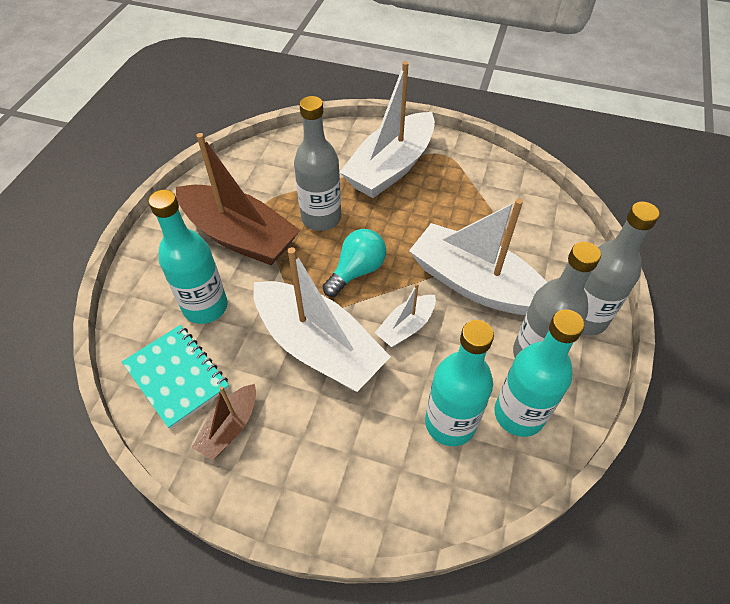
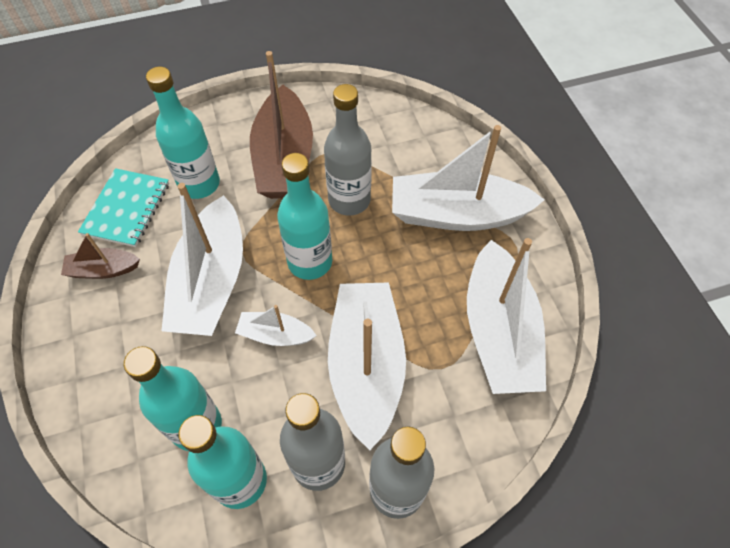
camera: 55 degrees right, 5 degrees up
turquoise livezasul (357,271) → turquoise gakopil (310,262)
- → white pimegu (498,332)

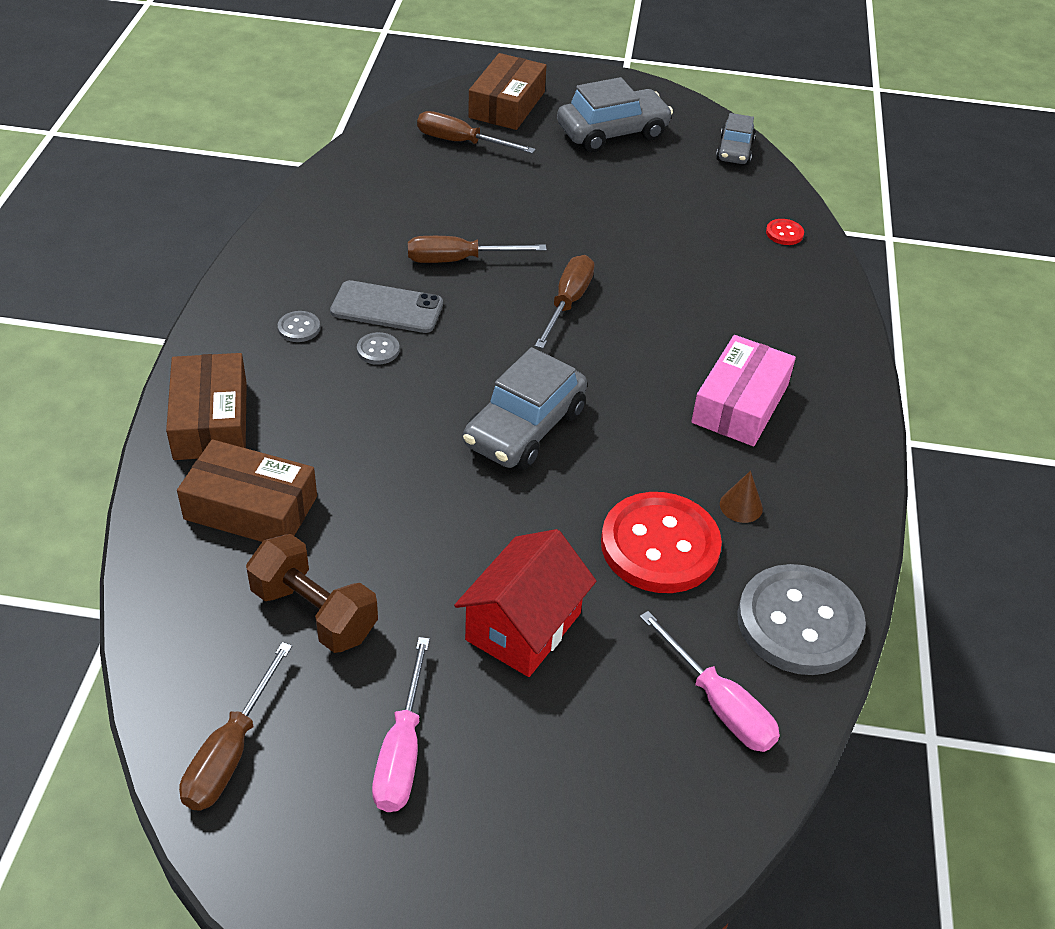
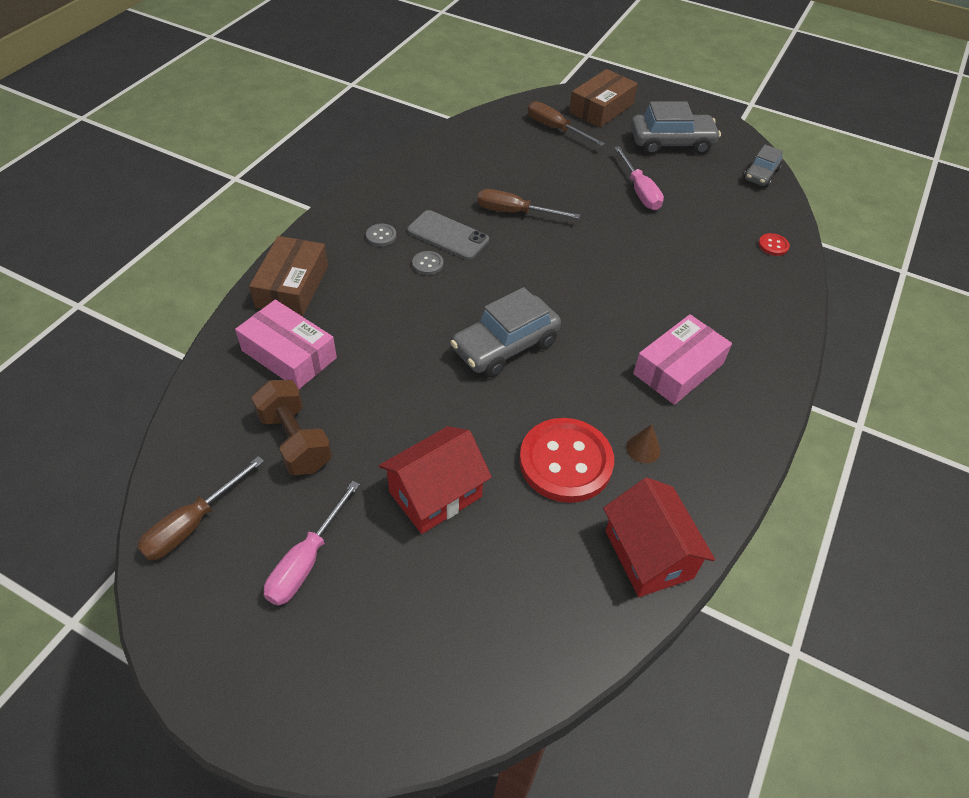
camera: 20 degrees right, 5 degrees up
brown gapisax (568,303) → -
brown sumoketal (251,508) → pink sumoketal (289,354)
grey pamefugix (799,622) → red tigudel (648,554)
pink gapisax (719,704) → pink gapisax (639,191), moved

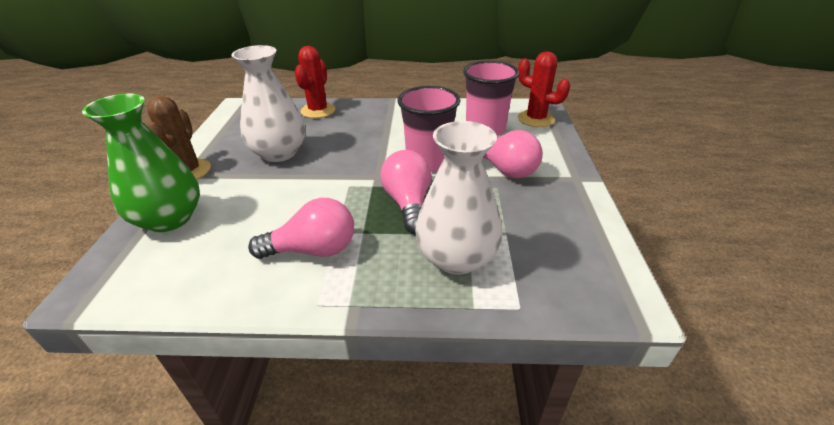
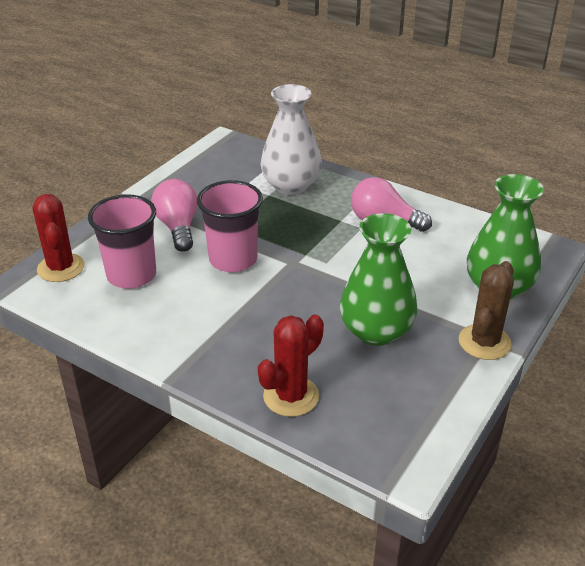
camera: 150 degrees left, 0 degrees up
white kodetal (279,153) → green kodetal (376,331)
pink livezasul (408,203) → -

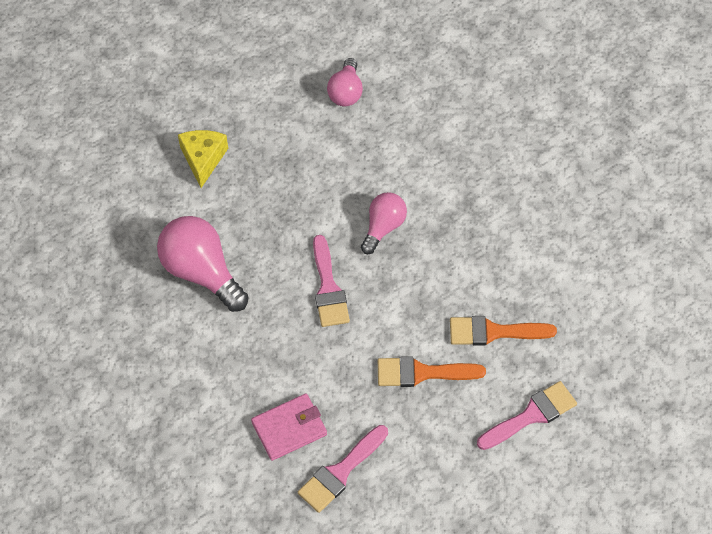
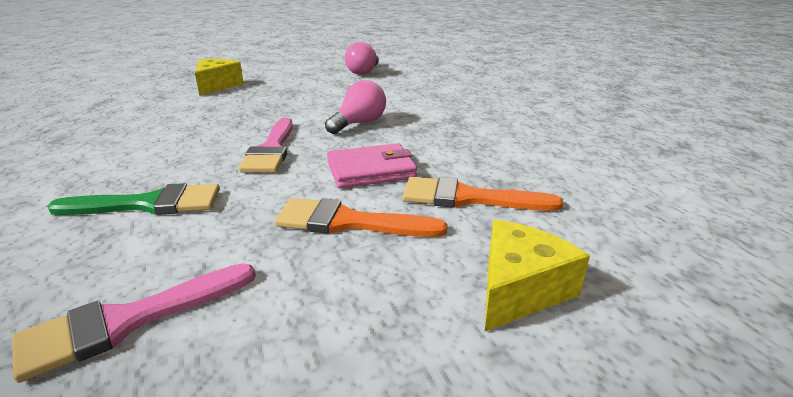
camera: 10 degrees right, 30 degrees down
pink livezasul (202,272) → -
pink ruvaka (531,415) → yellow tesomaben (519,289)
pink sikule (289,428) → pink sikule (371,170), moved
- → green ruvaka (149,204)

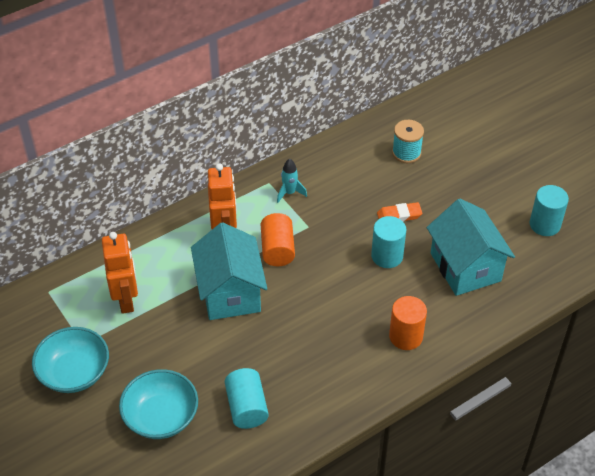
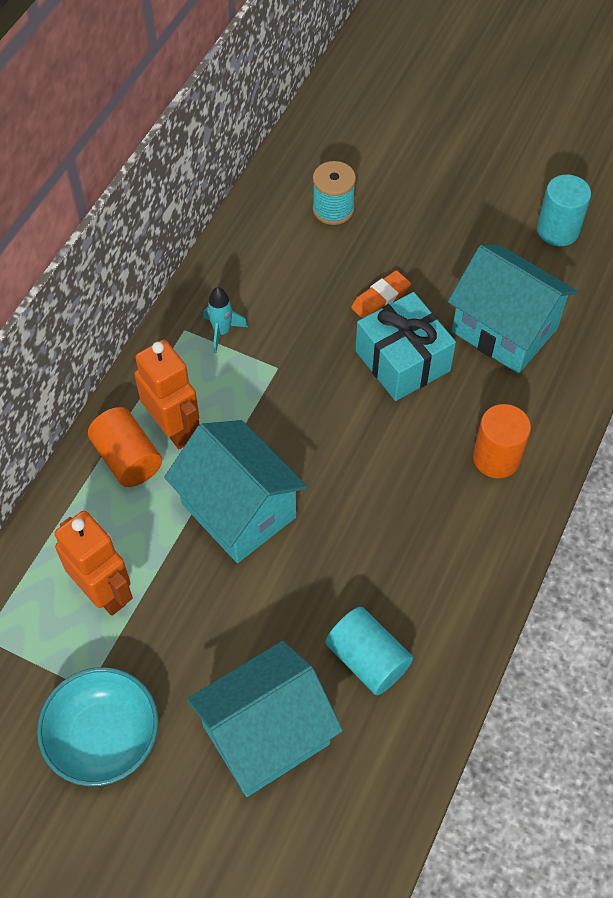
camera: 30 degrees left, 10 degrees up
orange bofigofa (277,249) → orange bofigofa (128,458), moved
turquoise bofigofa (387,256) → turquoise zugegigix (402,361)
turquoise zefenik (161,416) → turquoise tigudel (266,734)

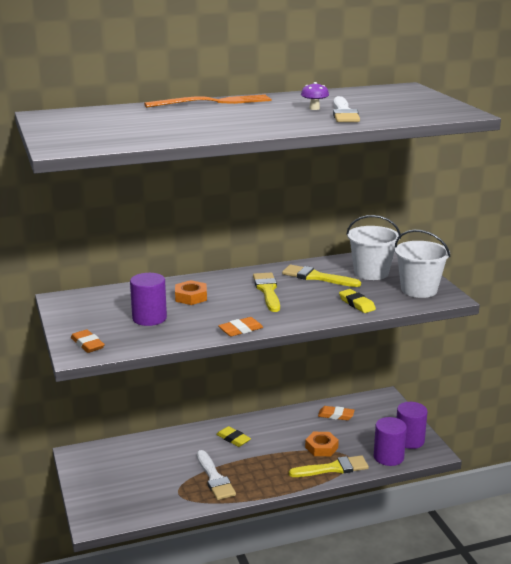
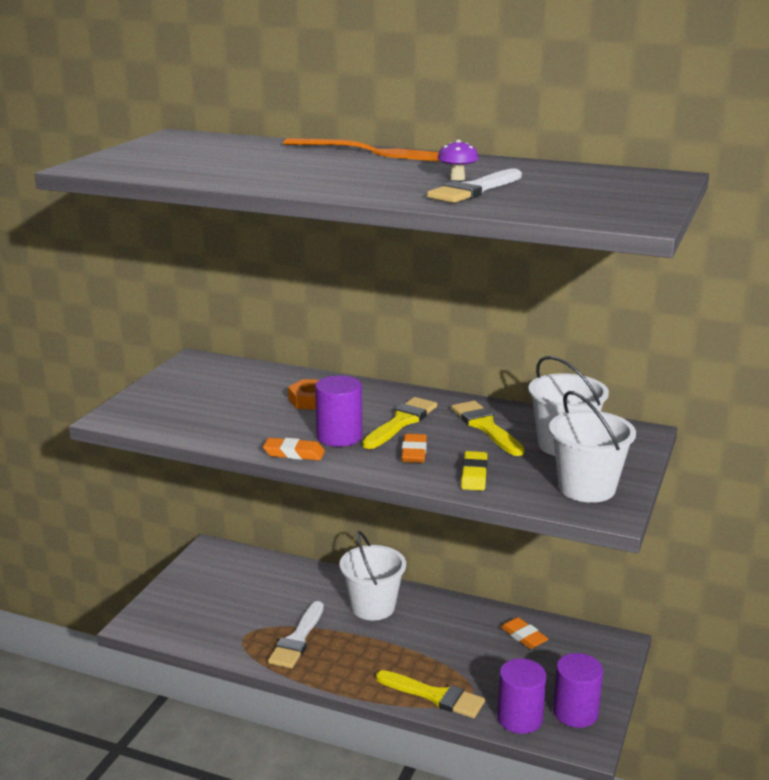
camera: 40 degrees right, 0 degrees up
purple bofigofa (149,318) → purple bofigofa (339,436), moved
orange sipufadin (87,344) → orange sipufadin (414,452), moved
yellow sipufadin (233,439) → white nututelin (373,607)
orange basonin (321,447) → -

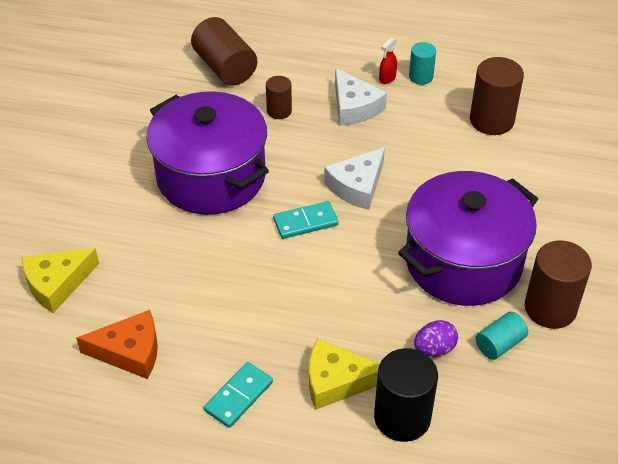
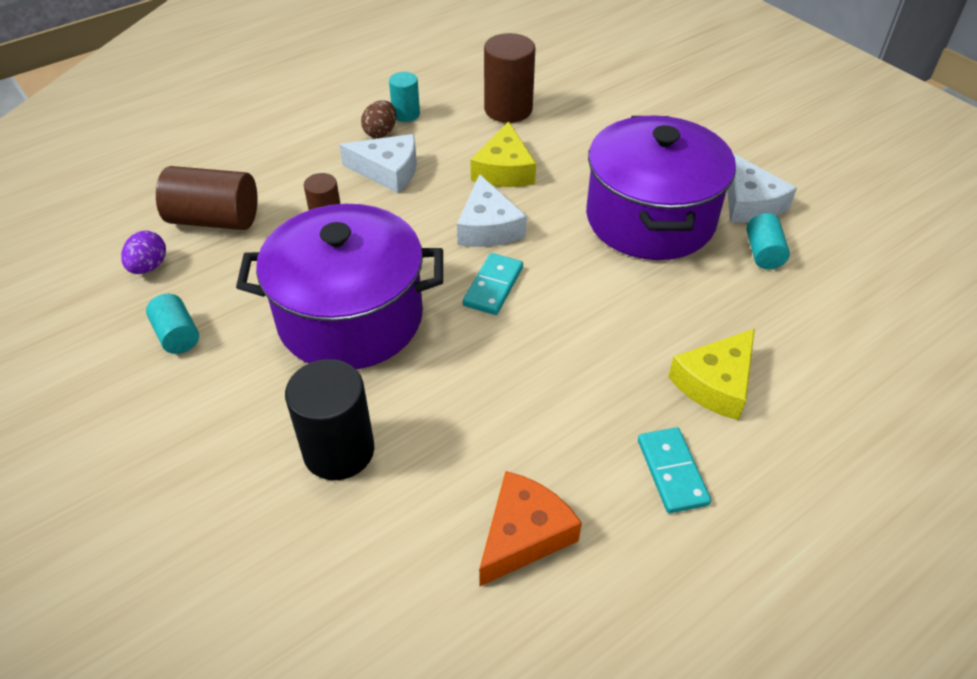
camera: 50 degrees left, 0 degrees up
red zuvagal (387,78) → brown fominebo (380,132)
brown bofigofa (550,308) → white tesomaben (749,202)
yellow tesomaben (57,284) → yellow tesomaben (504,170), moved
purple fominebo (434,349) → purple fominebo (149,267), moved
black bofigofa (402,417) → black bofigofa (339,451), moved
- → turquoise bofigofa (177,335)

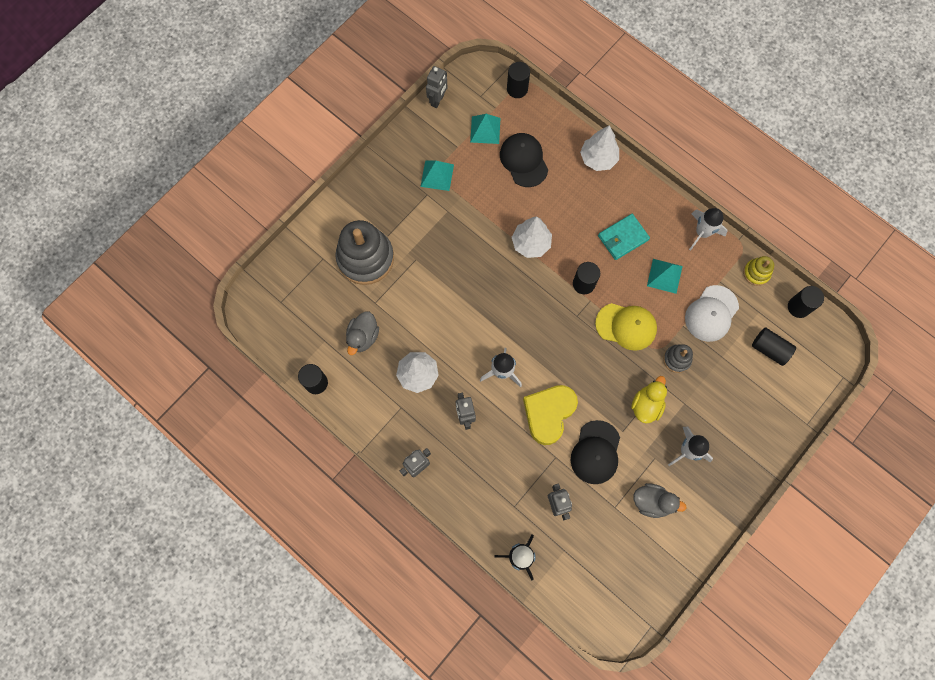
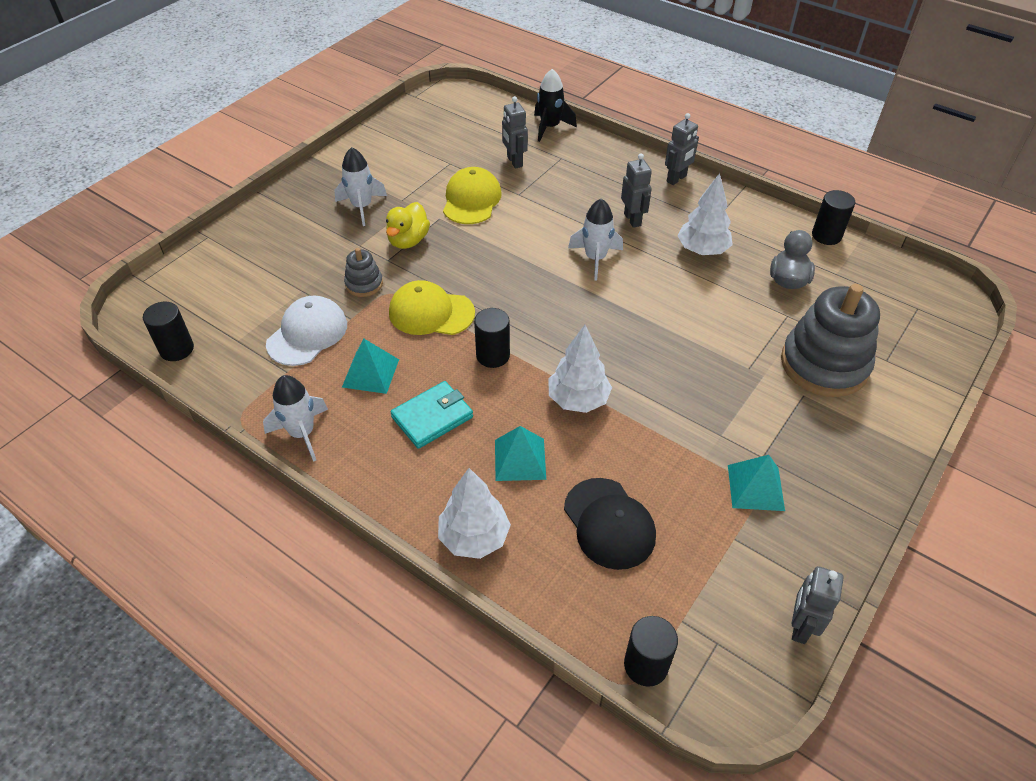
camera: 175 degrees right, 25 degrees down
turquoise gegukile (485,130) → turquoise gegukile (520,459), moved
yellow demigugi (756,273) → -
black bofigofa (769,349) → -
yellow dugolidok (548,414) → -
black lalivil (595,452) → yellow lalivil (471,200)
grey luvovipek (652,502) → -

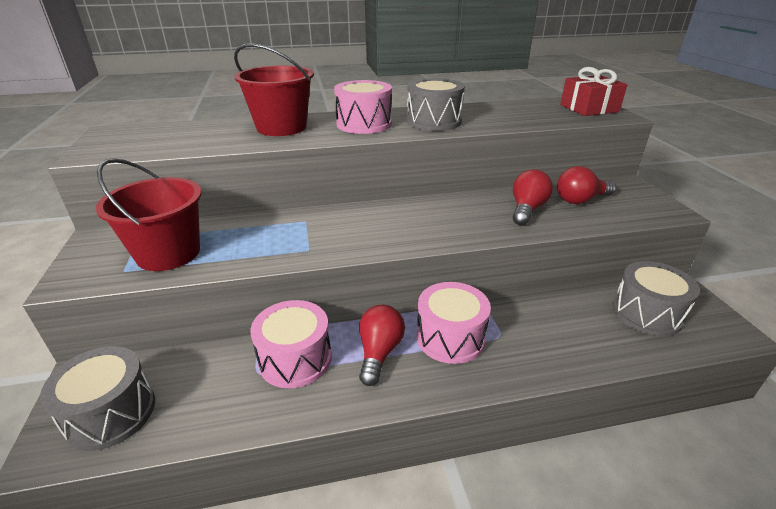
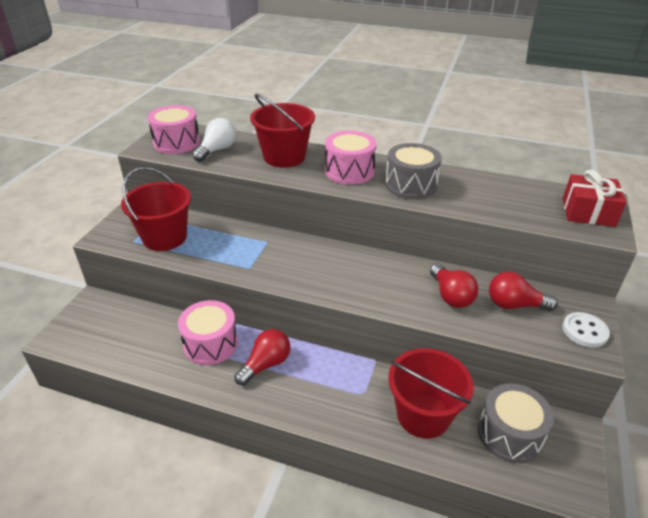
camera: 30 degrees right, 5 degrees up
red livezasul (527,210) → red livezasul (451,296), 105 degrees clockwise
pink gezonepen (450,337) → pink gezonepen (176,142), moved
grey gezonepen (111,413) → -
- → white livezasul (217,150)
- → white pamefugix (584,331)
- → red nututelin (423,415)

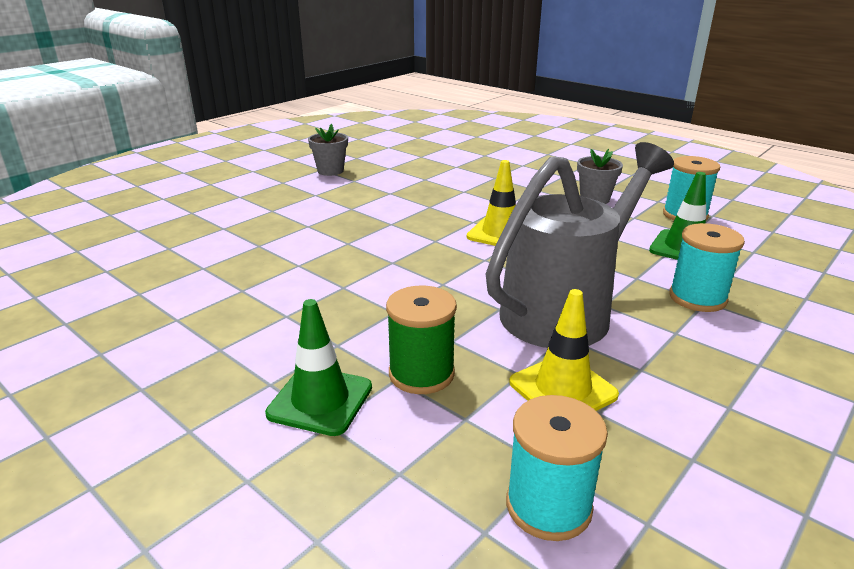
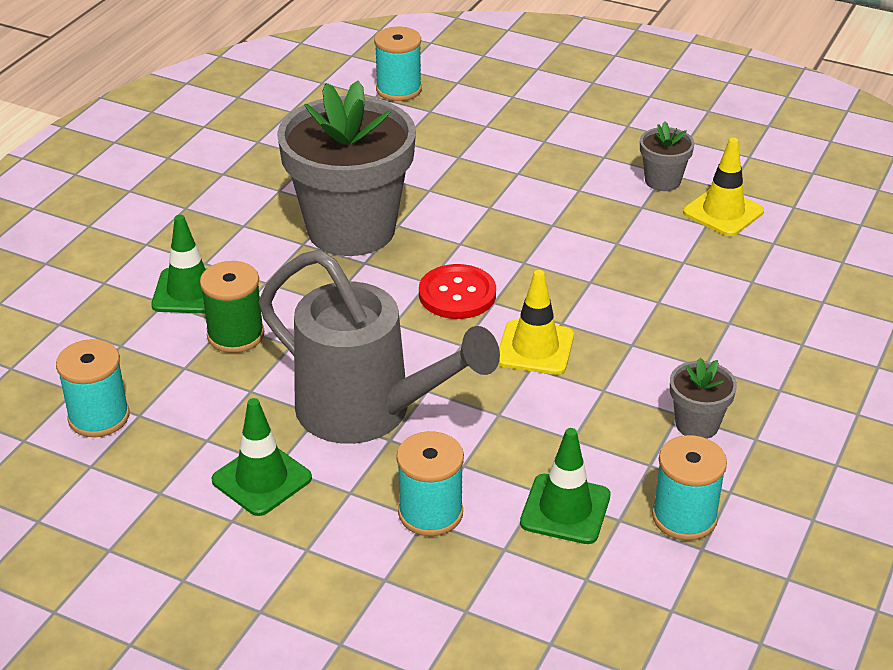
camera: 75 degrees right, 10 degrees up
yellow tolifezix (562,389) → yellow tolifezix (723,212), moved
- → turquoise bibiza (398,89)
- → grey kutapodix (351,230)
- → red pamefugix (457,294)
- → green tolifezix (261,479)

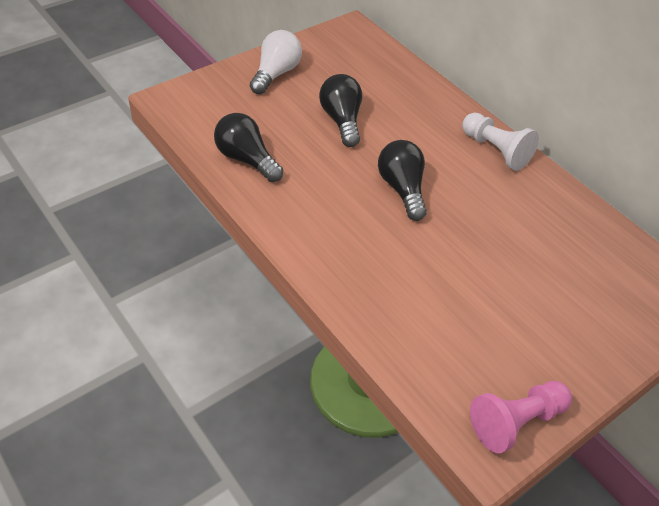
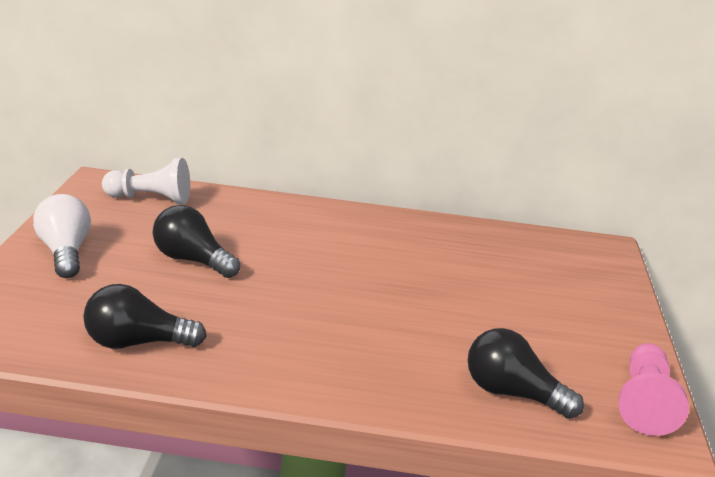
camera: 45 degrees left, 20 degrees down
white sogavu (495,150) → white sogavu (151,199), moved
black livezasul (402,189) → black livezasul (512,393), moved

